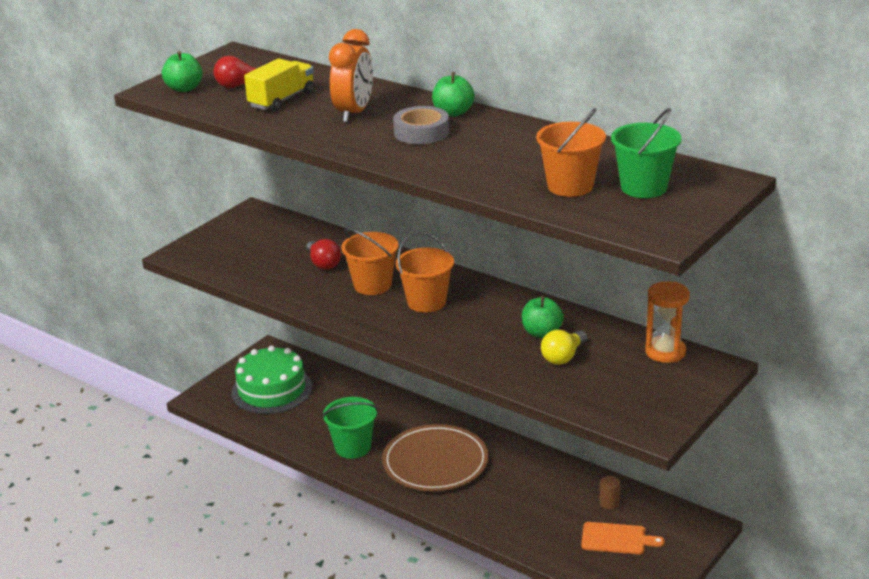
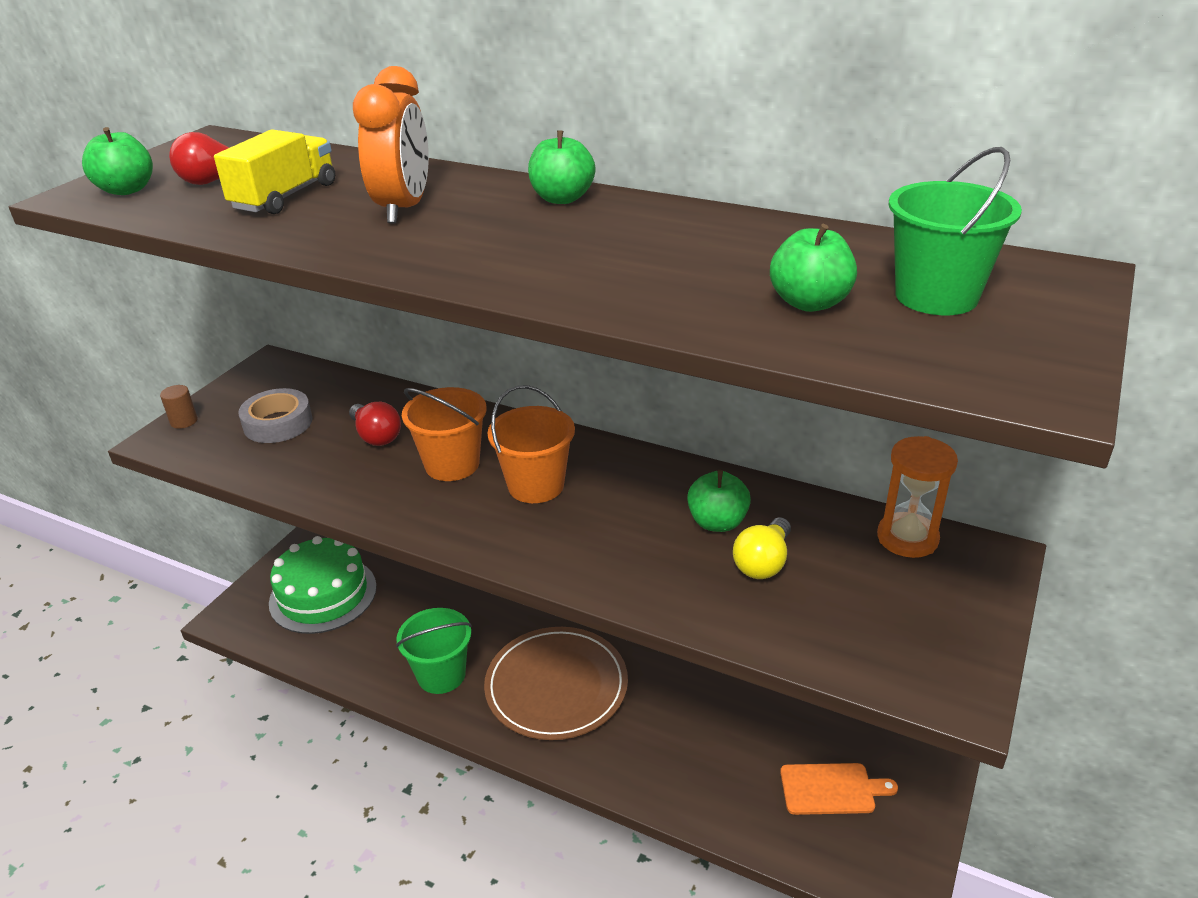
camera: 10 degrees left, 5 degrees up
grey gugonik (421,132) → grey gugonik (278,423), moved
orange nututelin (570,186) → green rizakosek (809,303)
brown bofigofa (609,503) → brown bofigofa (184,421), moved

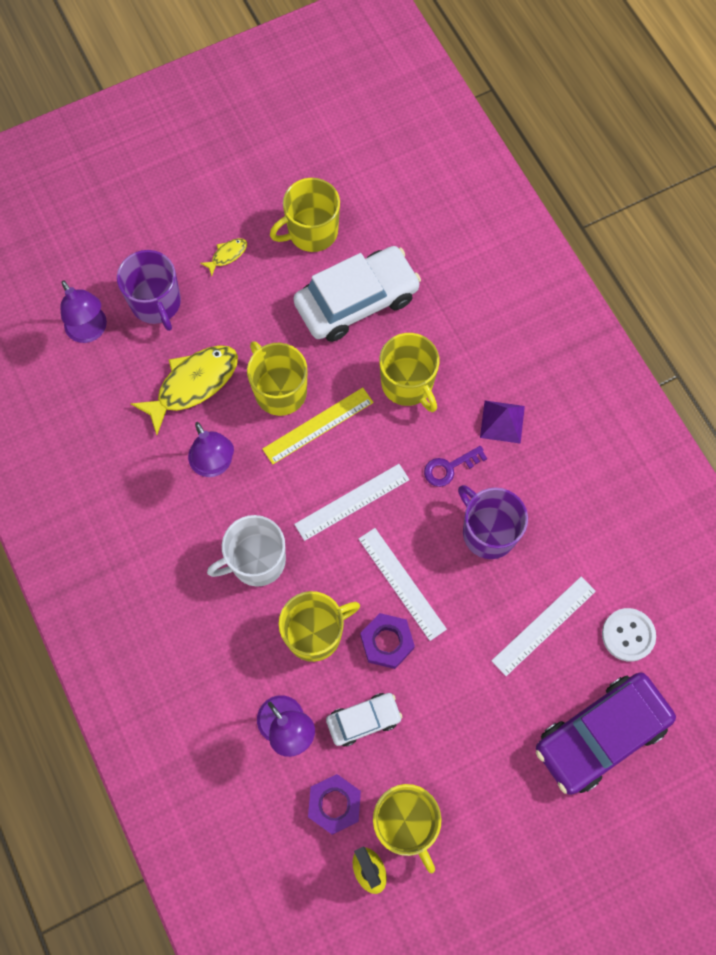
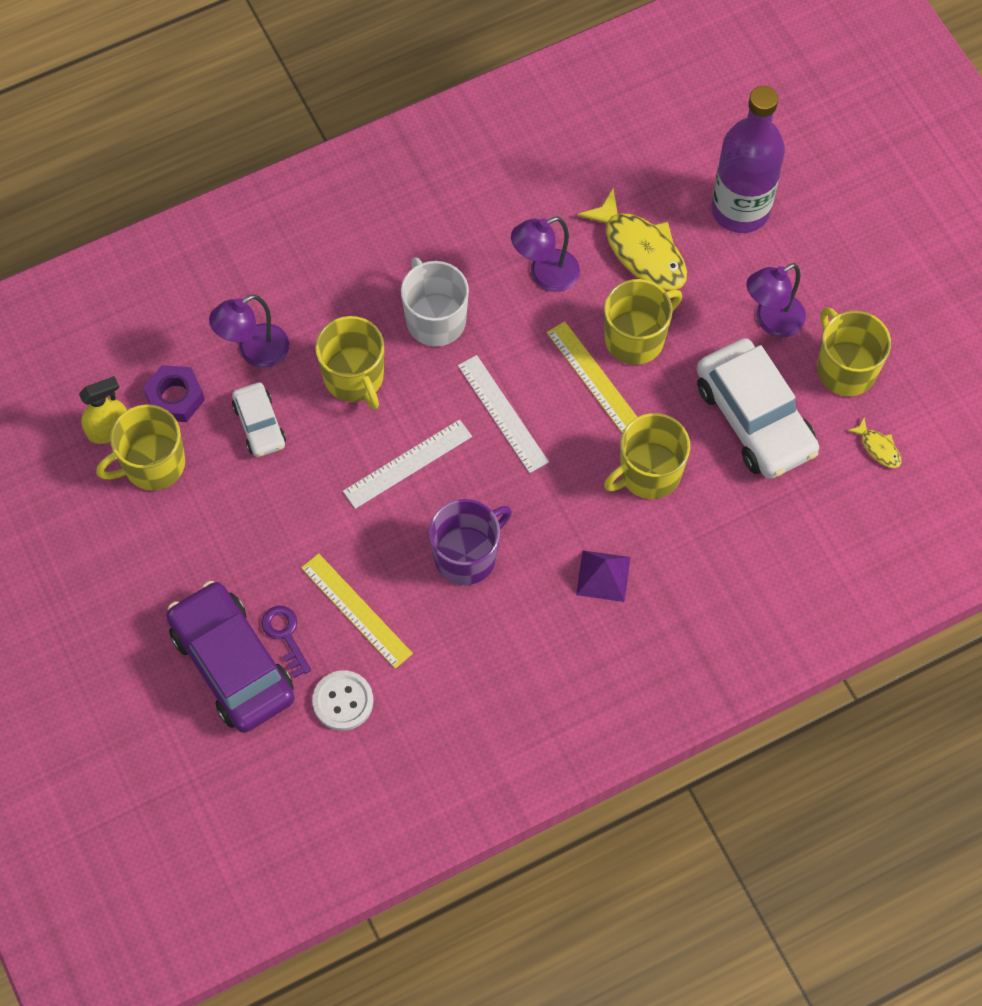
camera: 90 degrees right, 5 degrees down
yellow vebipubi (227,255) → yellow vebipubi (878,448), moved
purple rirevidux (156,303) → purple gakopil (740,209)
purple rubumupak (90,331) → purple rubumupak (771,321), moved
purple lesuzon (449,467) → purple lesuzon (285,635), moved
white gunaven (544,626) → yellow gunaven (356,610)
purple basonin (387,642) → -

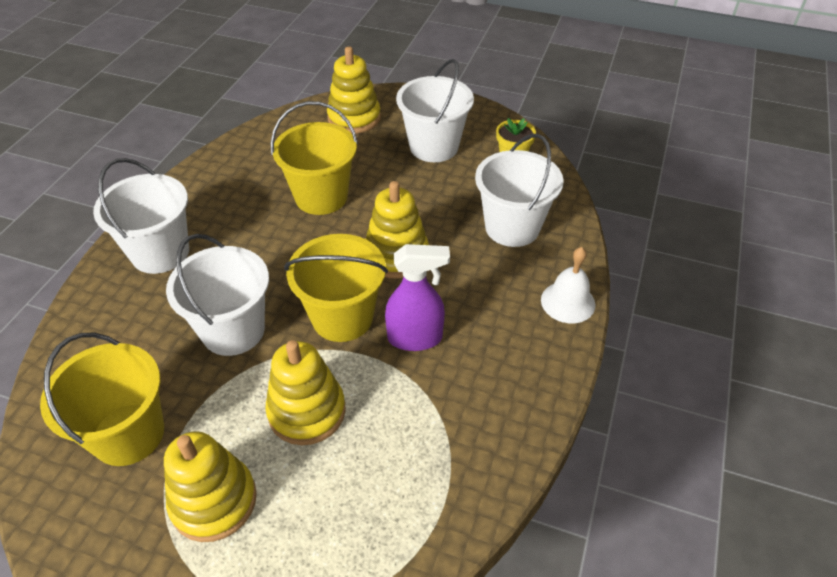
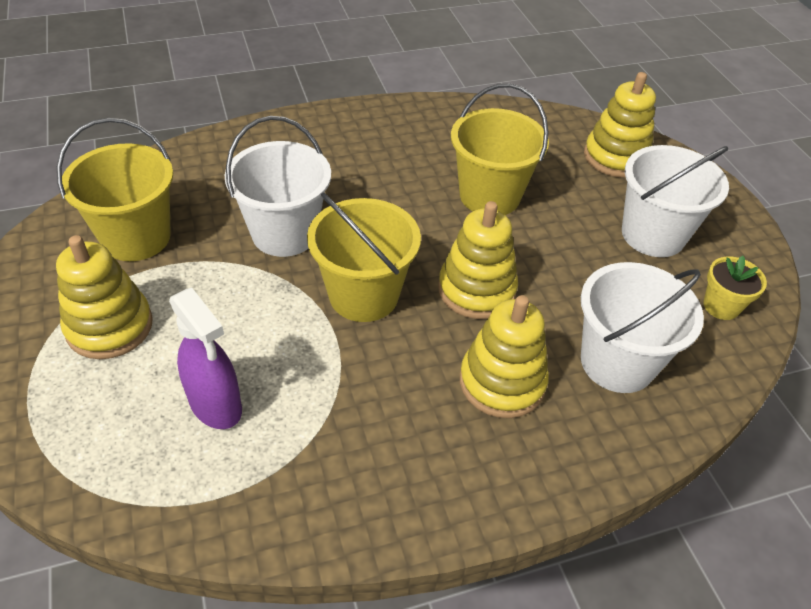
camera: 50 degrees right, 0 degrees up
white nututelin (160,253) → -
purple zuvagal (415,338) → purple zuvagal (216,405), moved
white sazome (568,302) → -
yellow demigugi (307,411) → yellow demigugi (502,382), moved

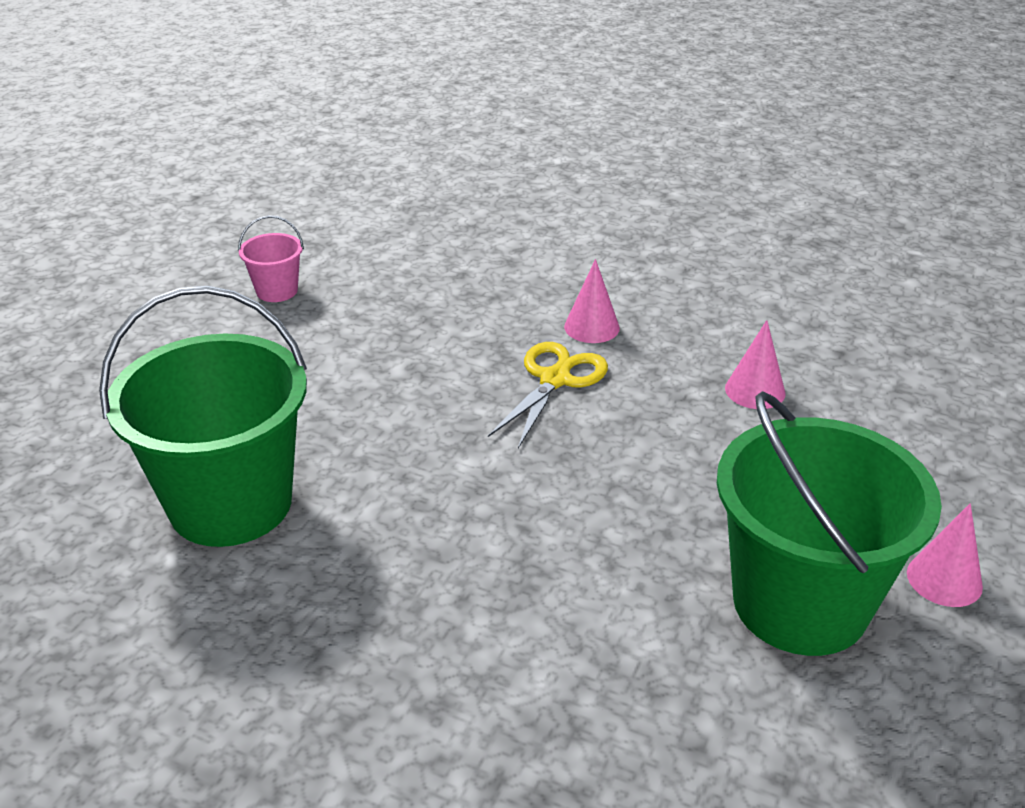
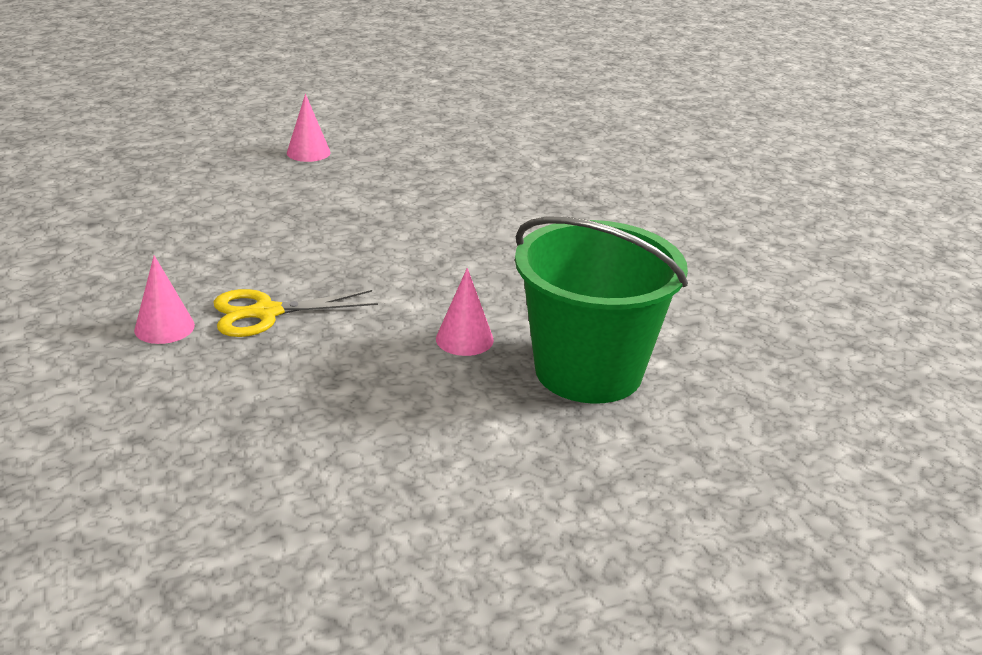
camera: 135 degrees left, 5 degrees down
pink nututelin (277,291) → -
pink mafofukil (755,390) → pink mafofukil (464,339), moved
green nututelin (800,603) → -

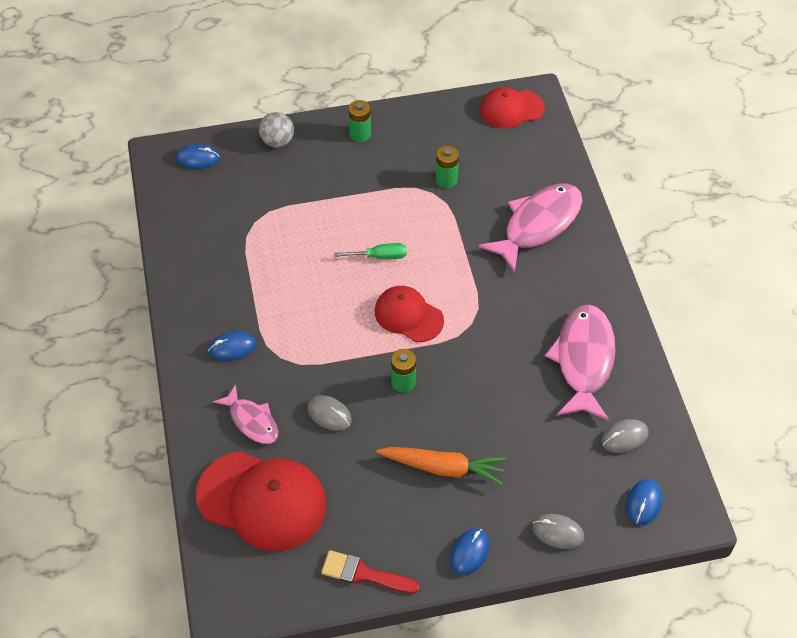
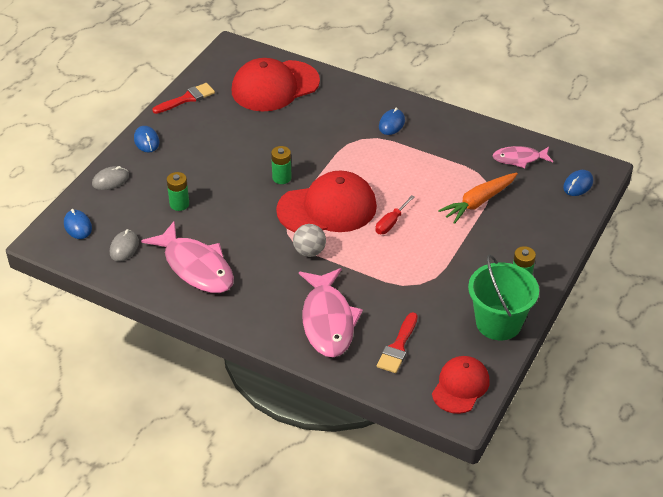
camera: 130 degrees right, 10 degrees down
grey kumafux (277,141) → grey kumafux (309,251), moved
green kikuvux (446,180) → green kikuvux (179,204), moved
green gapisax (379,256) → red gapisax (391,223)
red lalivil (408,315) → red lalivil (327,208), x1.66
pink vebipubi (252,421) → pink vebipubi (519,159), moved
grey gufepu (329,414) → -
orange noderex (443,468) → orange noderex (478,202), moved
- → green nututelin (498,323)
- → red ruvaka (398,347)

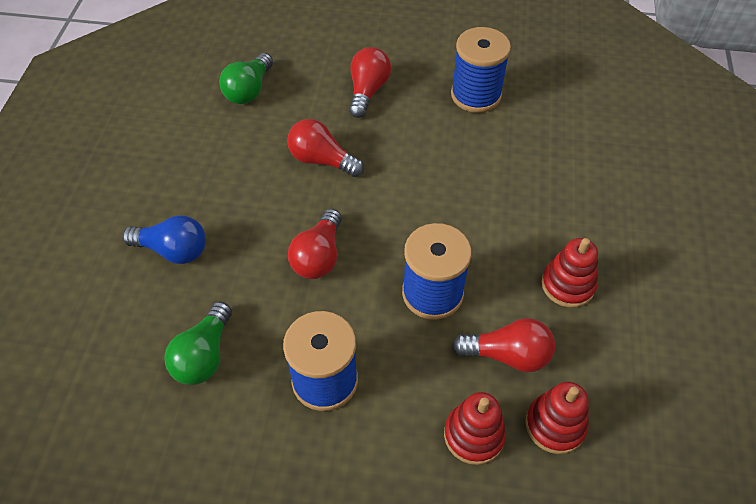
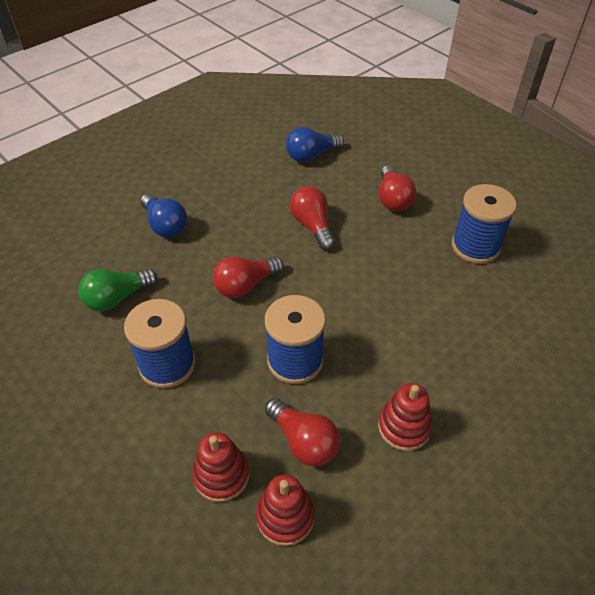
camera: 40 degrees right, 5 degrees down
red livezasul (367,91) → red livezasul (393,199), 120 degrees clockwise
green livezasul (249,90) → blue livezasul (311,155)

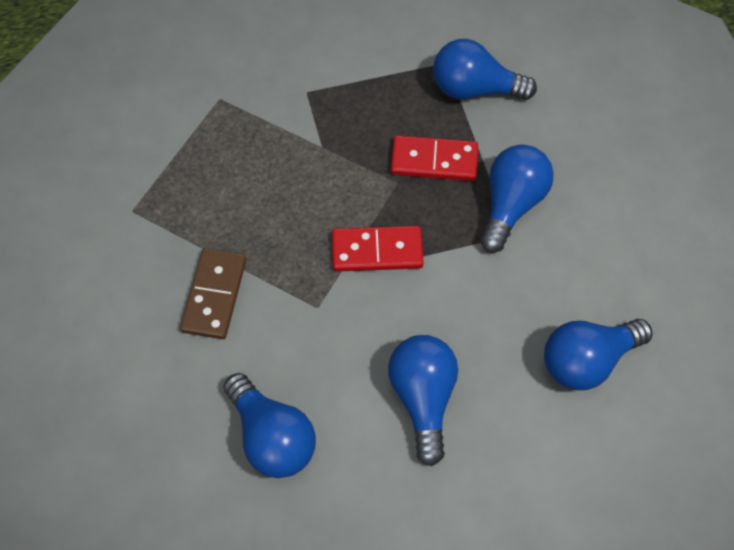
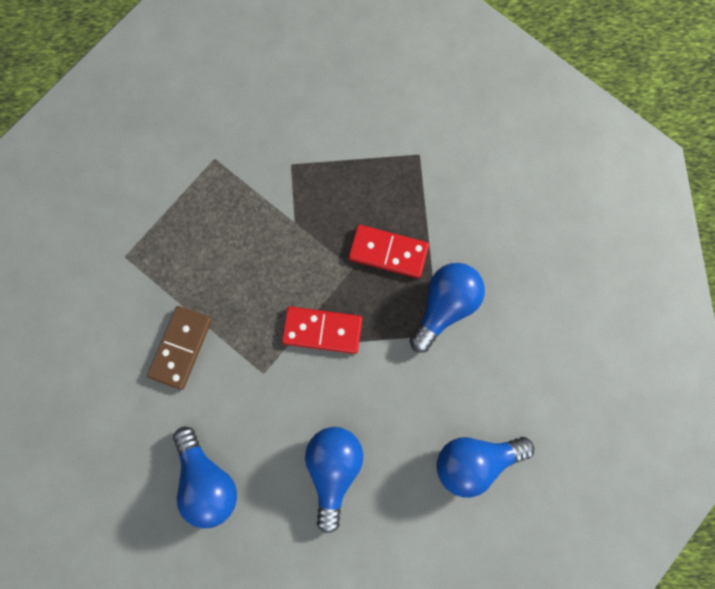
camera: 10 degrees right, 15 degrees up
blue livezasul (474,89) → -

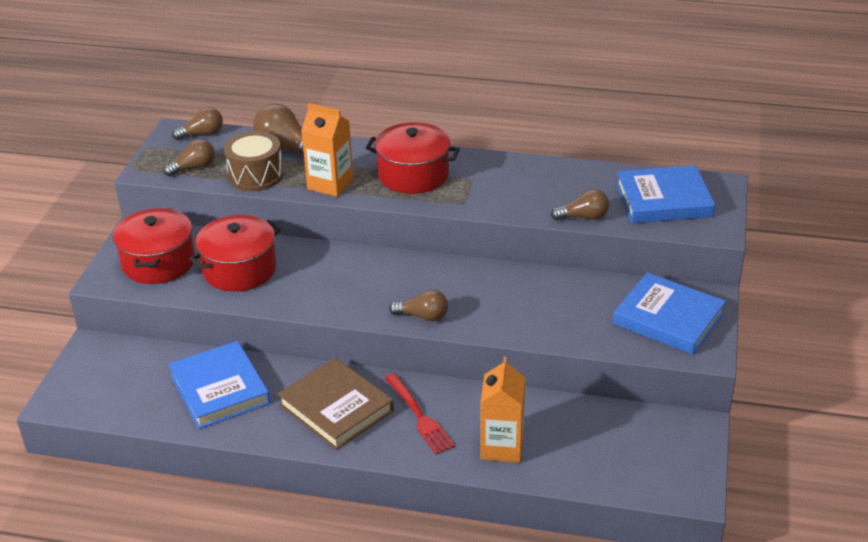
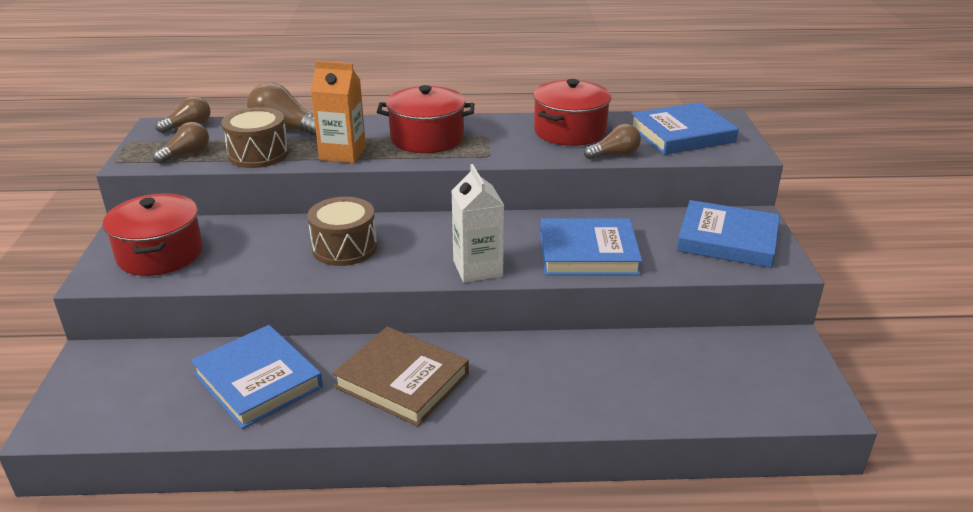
camera: 15 degrees left, 5 degrees down
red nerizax (239,270) → red nerizax (570,131), moved
brown livezasul (422,316) → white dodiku (477,268)
orange dodiku (502,447) → -
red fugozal (419,416) → -
- → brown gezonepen (344,248)
- → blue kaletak (588,253)

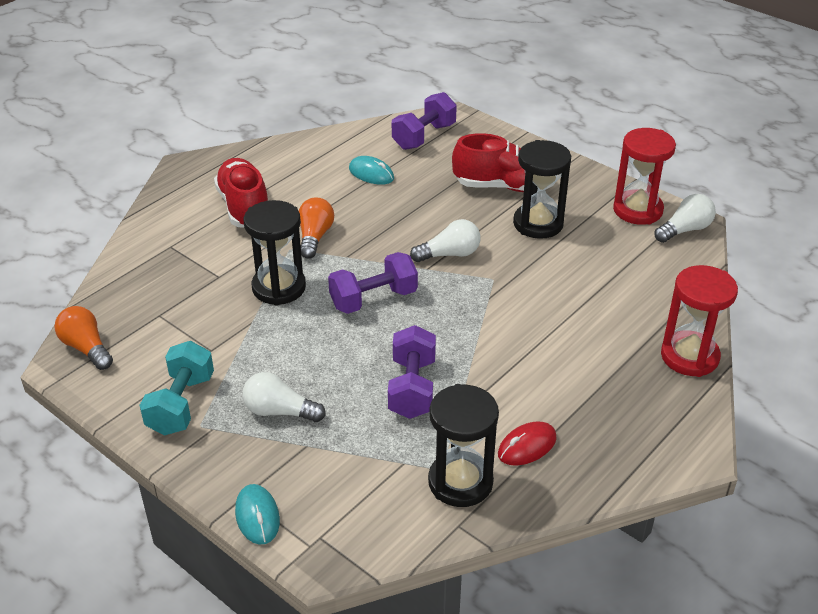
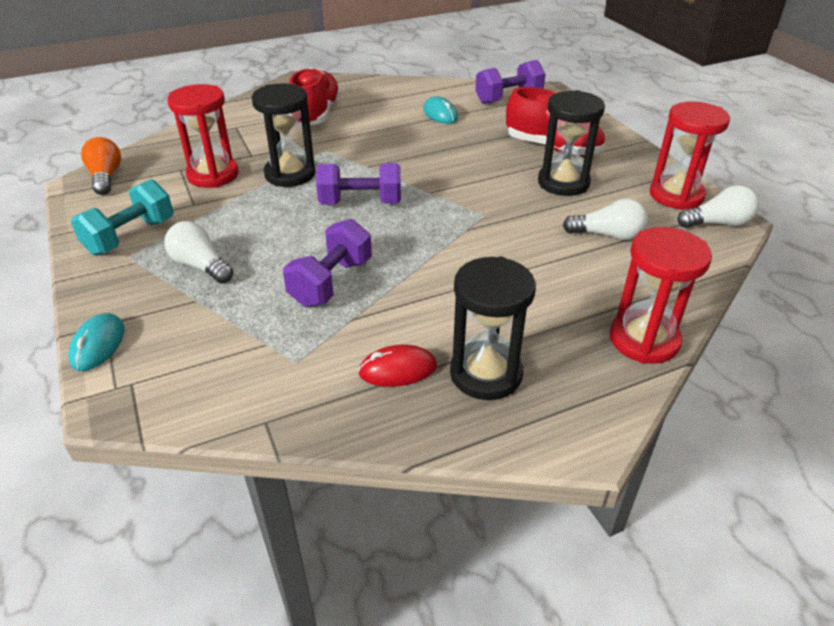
camera: 25 degrees right, 0 degrees up
orange livezasul (314,237) → -
white livezasul (449,254) → white livezasul (607,235), moved
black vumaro (460,482) → black vumaro (486,374), moved
- → red vumaro (213,175)

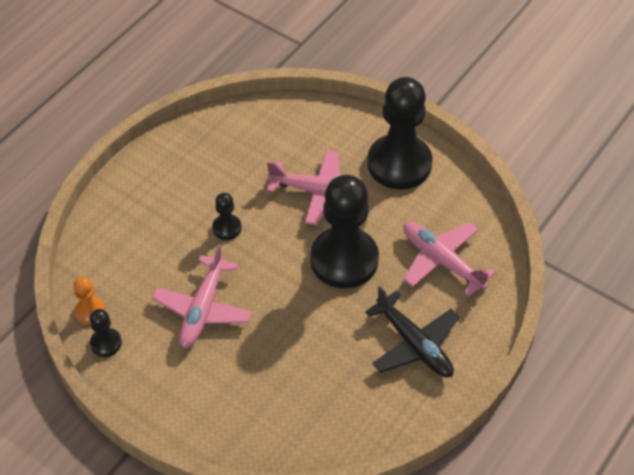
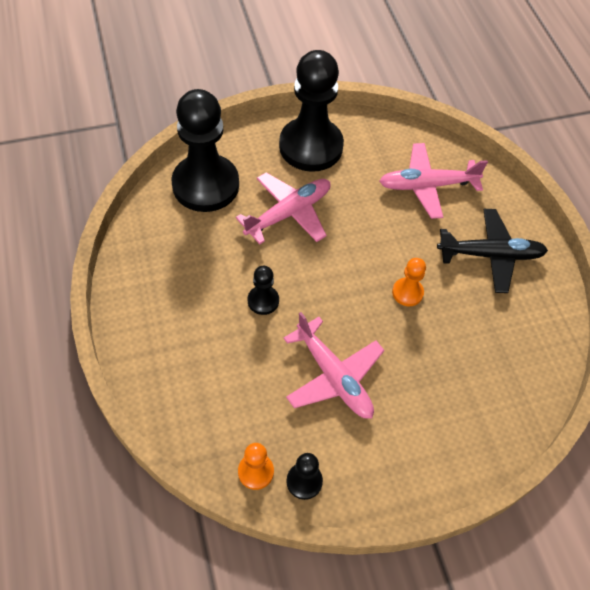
camera: 55 degrees left, 5 degrees up
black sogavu (344,260) → black sogavu (205,185), moved
- → orange sogavu (407,293)

